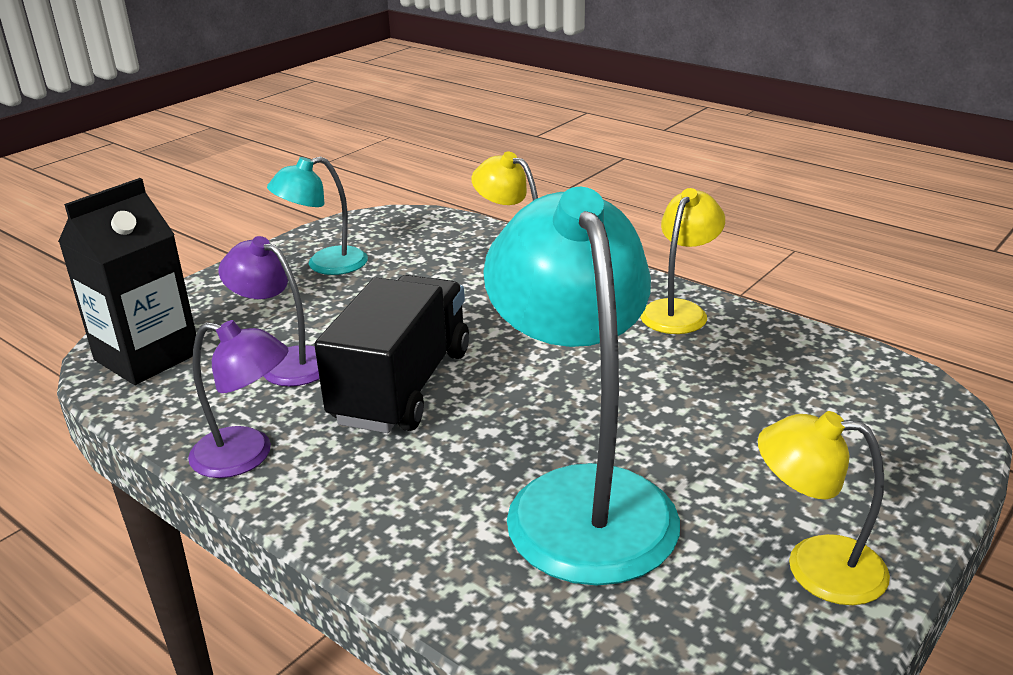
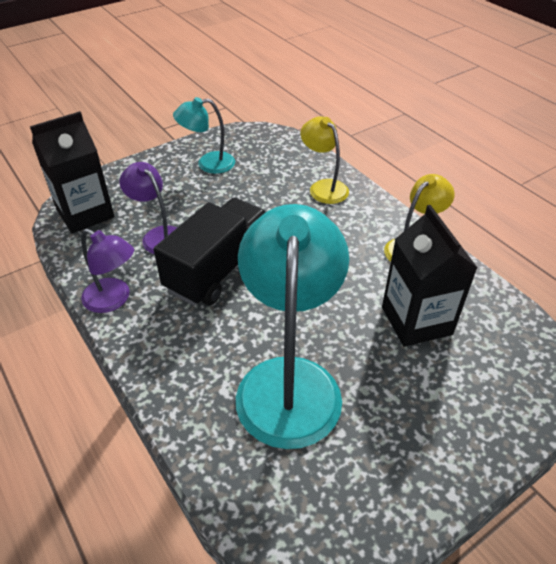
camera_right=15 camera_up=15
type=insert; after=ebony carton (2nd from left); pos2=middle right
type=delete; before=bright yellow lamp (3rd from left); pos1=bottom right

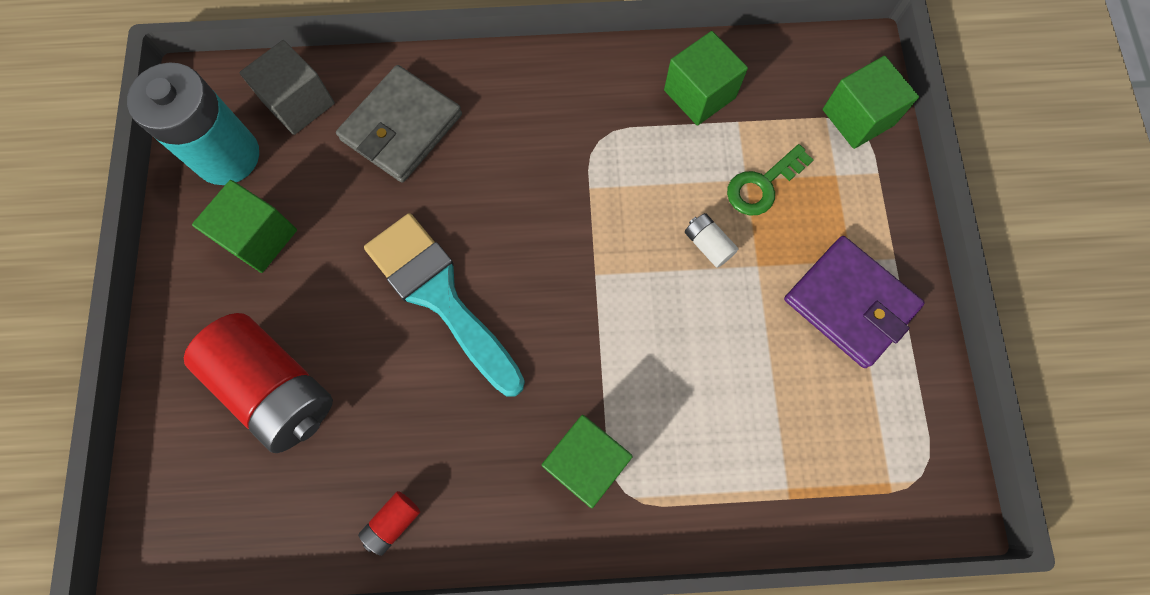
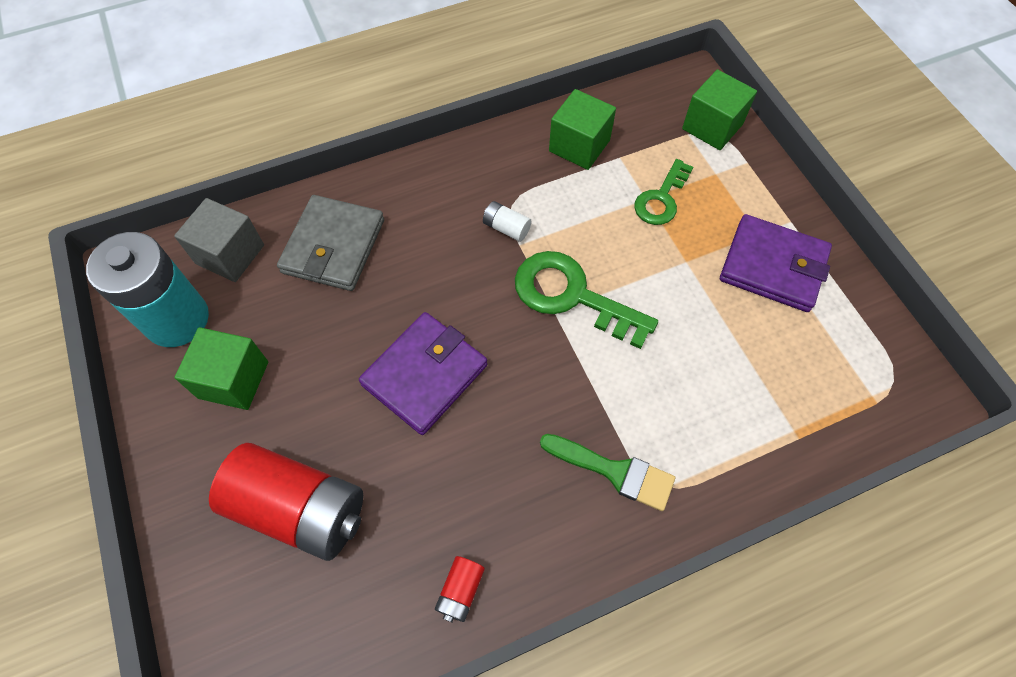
camera_right=-20 camera_up=-10
type=replace; before=aqua paintbrush; after=violet wallet (1st from left); pos1=centre; pos2=centre
type=move; before=white battery; pos1=centre; pos2=top centre
type=insert; after=leaf-green door key (1st from left); pos2=centre
type=replace; before=leaf-green solid cube (2nd from left); after=leaf-green paintbrush; pos1=bottom centre; pos2=bottom centre

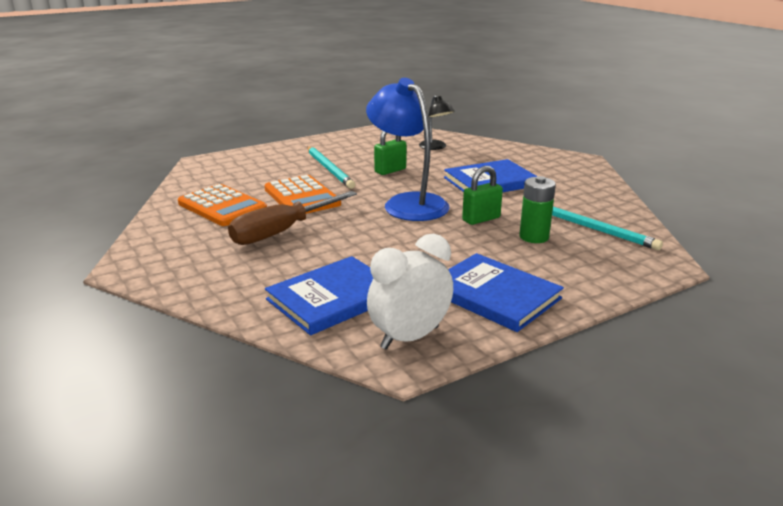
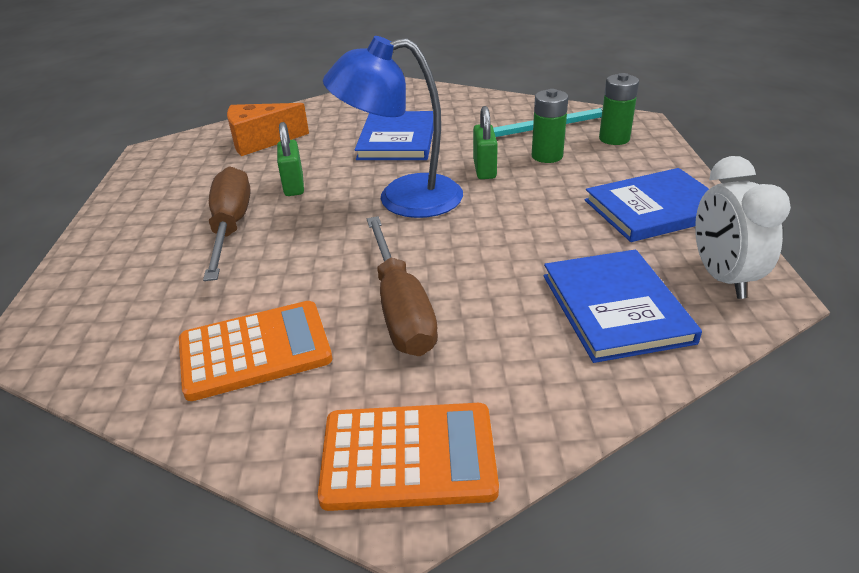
camera_right=-60 camera_up=10
type=replace; before=aqua wooden pencil (1st from left); after=brown flat screwdriver (1st from left); pos1=top centre; pos2=middle left
type=replace; before=ebony lamp; after=bright orange cheese; pos1=top centre; pos2=top left
type=move; before=bright orange adding machine (2nd from left); pos1=centre; pos2=bottom centre
type=insert; after=leaf-green battery (2nd from left); pos2=top right

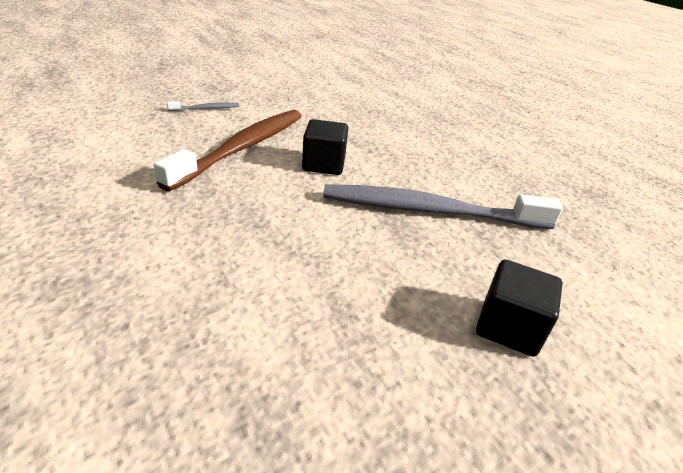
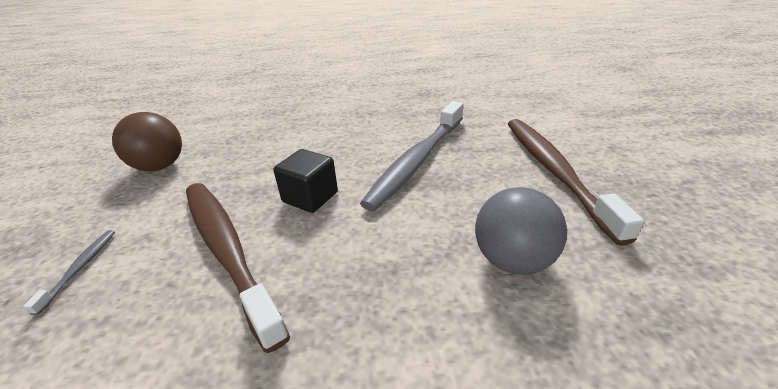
camera_right=-60 camera_up=0
type=insert; after=brown ball; pos2=middle left
type=insert; after=gray ball; pos2=middle right
type=replace; before=ebony solid cube (2nd from left); after=brown dental brush (2nd from left); pos1=middle right; pos2=middle right

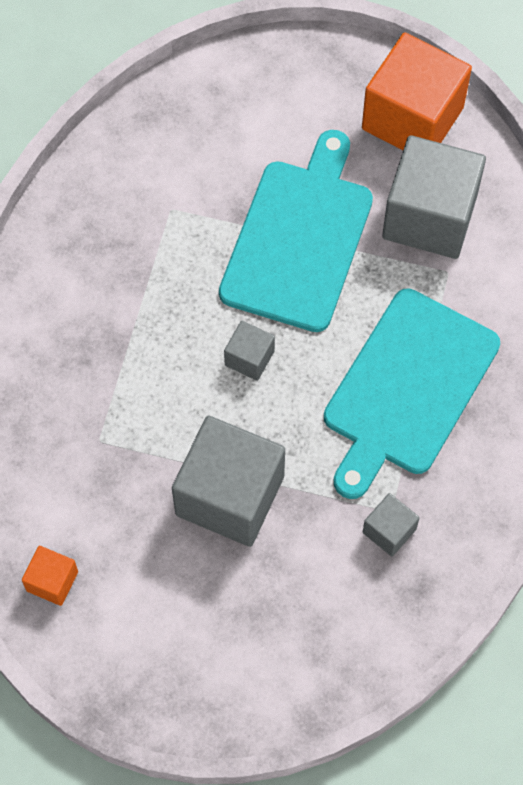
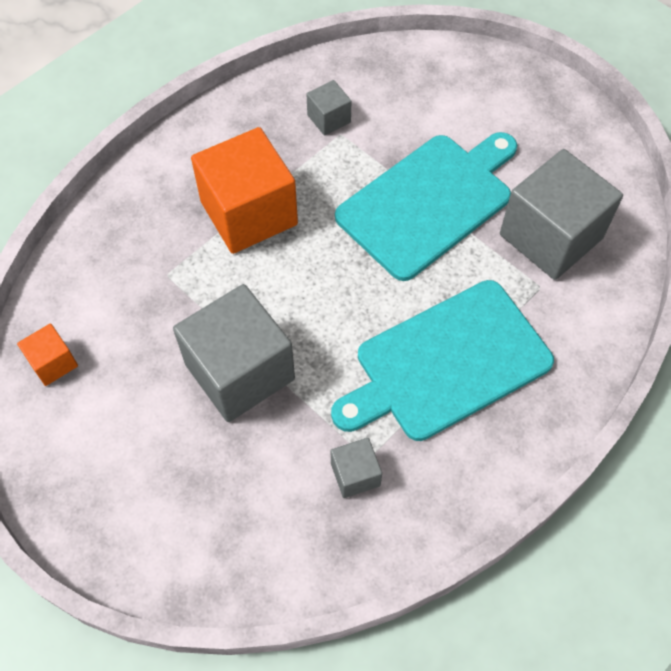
camera_right=30 camera_up=-5
type=move; before=bright orange solid cube (2nd from left); pos1=top right; pos2=top centre
type=move; before=gray solid cube (2nd from left); pos1=centre; pos2=top centre

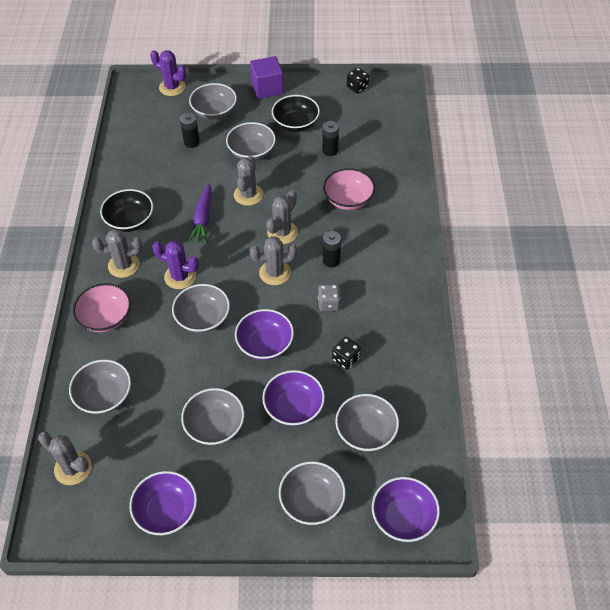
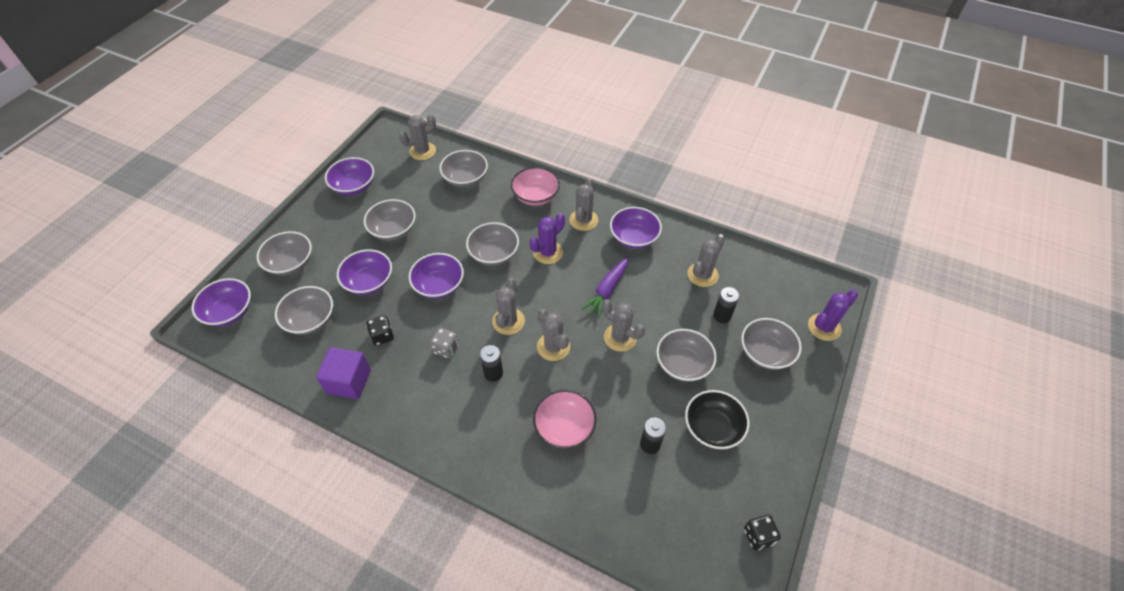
camera_right=115 camera_up=0
type=move; before=violet solid cube; pos1=top centre; pos2=middle left
type=rotate; before=violet carrot; pos1=middle left; pos2=centre; turn=-90
type=recolor; before=ebony deep dish (1st from left); after=violet deep dish (5th from left); pos1=middle left; pos2=centre
type=insert; after=gray saguaro cactus (6th from left); pos2=centre

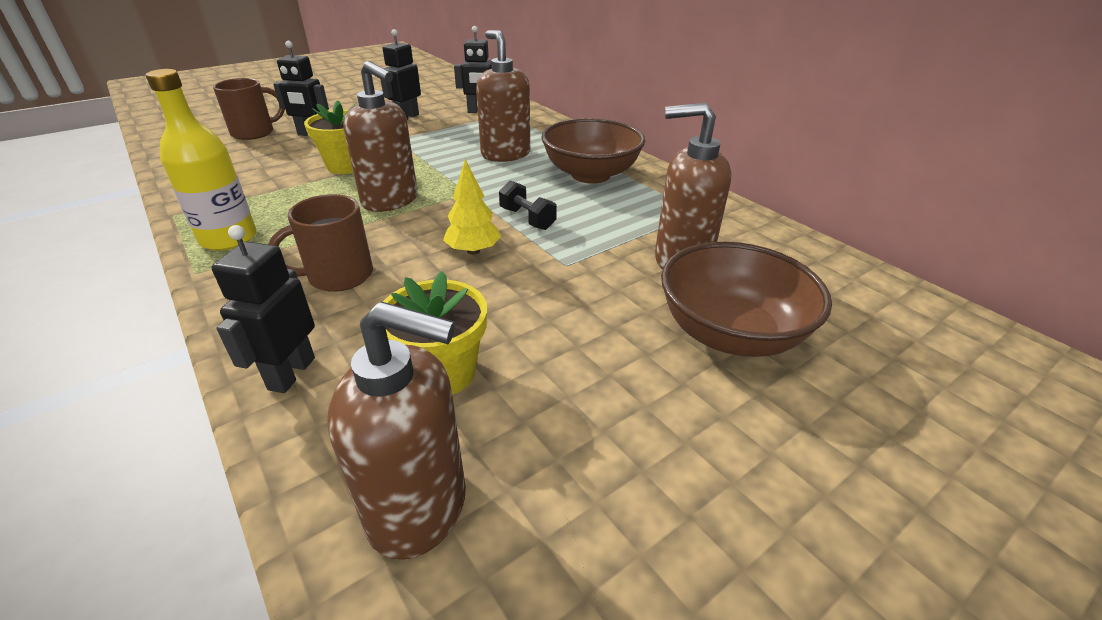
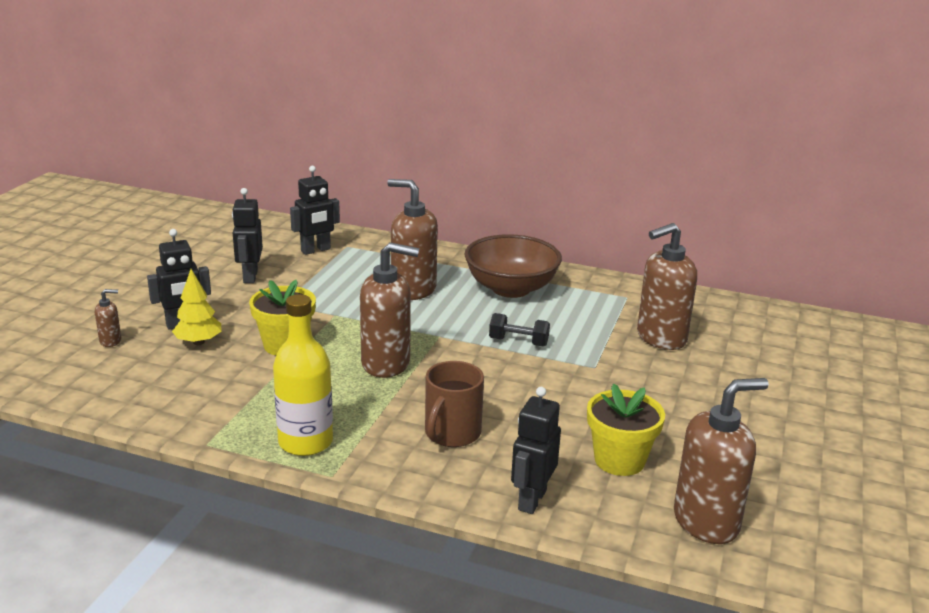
camera_right=-35 camera_up=-10
type=replace; before=brown tea mug (1st from left); after=brown soap dispenser (1st from left); pos1=top left; pos2=middle left
type=move; before=bright yellow toy tree; pos1=centre; pos2=middle left
type=rotate; before=ebony robot figure (1st from left in the first image); pos1=middle left; pos2=bottom centre; turn=45
type=delete; before=brown deep dish (2nd from left); pos1=middle right

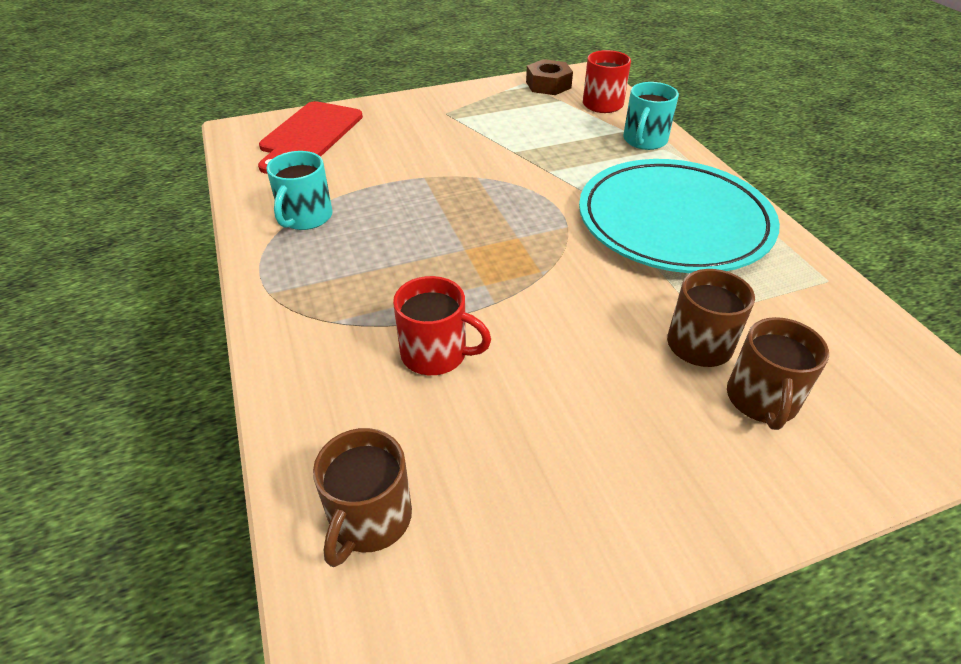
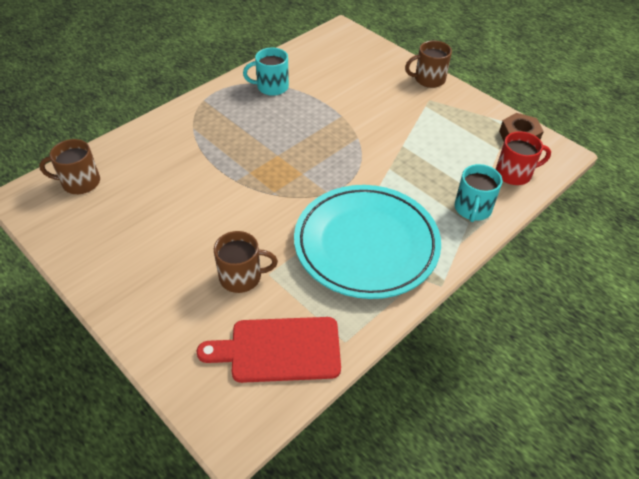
camera_right=65 camera_up=5
type=move; before=crimson chopping board; pos1=top left; pos2=bottom centre
type=move; before=brown tea mug (3rd from left); pos1=middle right; pos2=top right
type=rotate; before=aqua tea mug (2nd from left); pos1=top right; pos2=middle right; turn=-75
type=delete; before=crimson tea mug (1st from left); pos1=centre

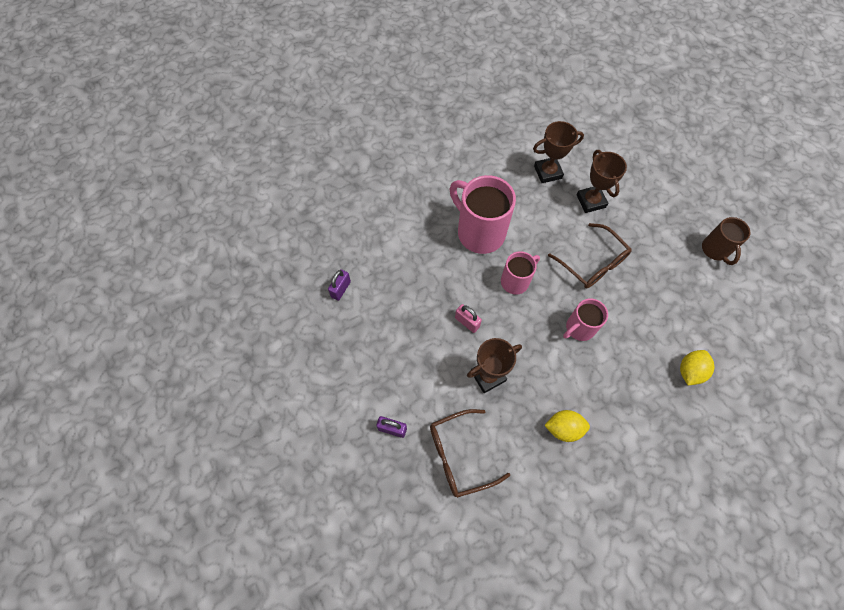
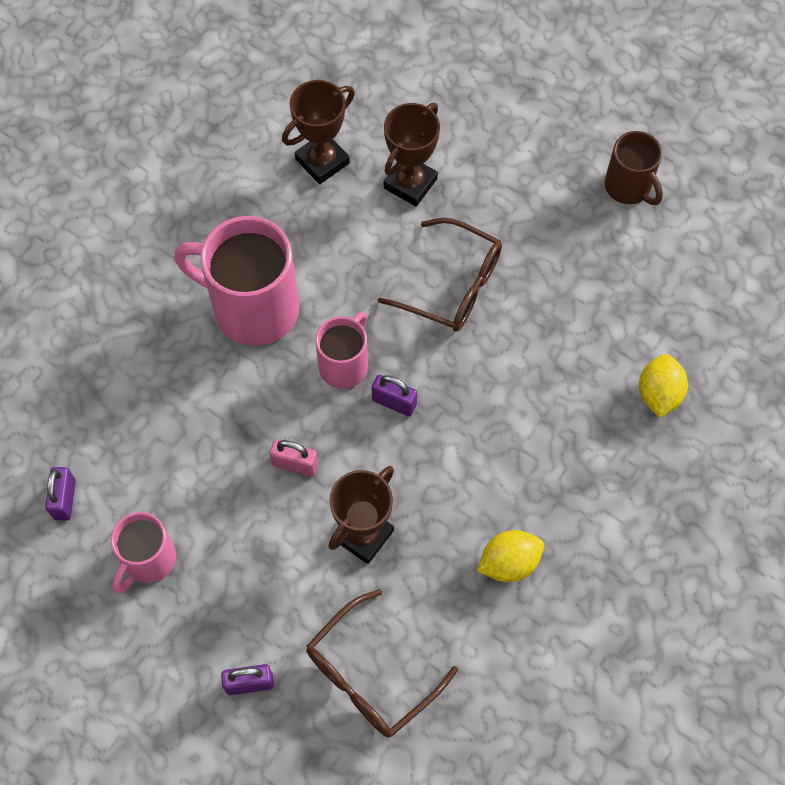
camera_right=-25 camera_up=0
type=move; before=pink tea mug (3rd from left in the first image); after=pink tea mug (1st from left); pos1=middle right; pos2=bottom left
type=insert; after=violet lock (3rd from left); pos2=centre
type=rotate; before=brown trophy (3rd from left); pos1=top right; pos2=top centre; turn=75

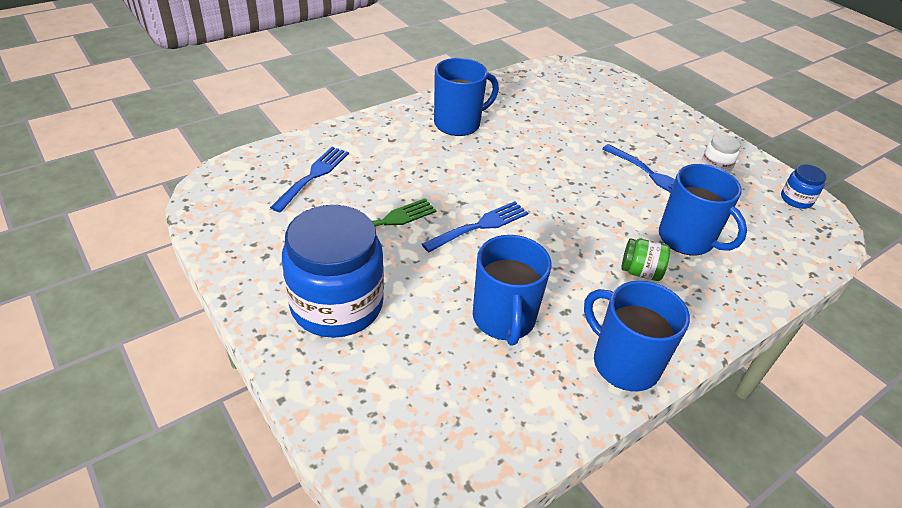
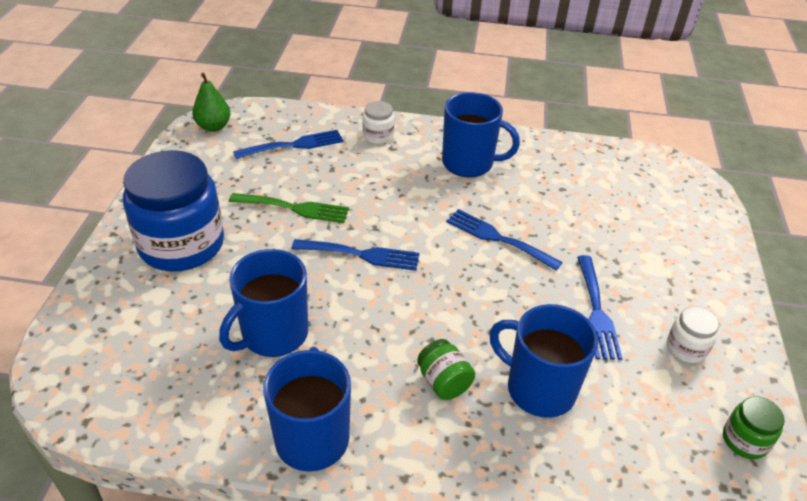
camera_right=45 camera_up=0
type=insert; after=leaf-green pear fruit; pos2=top left
type=insert; after=white preserve jar (1st from left); pos2=top centre
type=insert; after=blue dinner fork (3rd from left); pos2=centre
type=rotate; before=blue tea mug (4th from left); pos1=middle right; pos2=bottom right; turn=120
type=recolor; before=blue preserve jar (2nd from left); after=leaf-green preserve jar (2nd from left); pos1=middle right; pos2=bottom right

